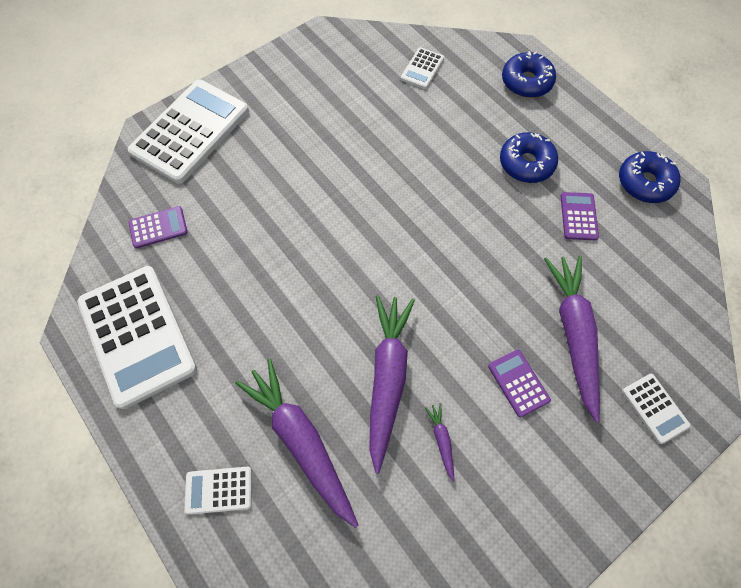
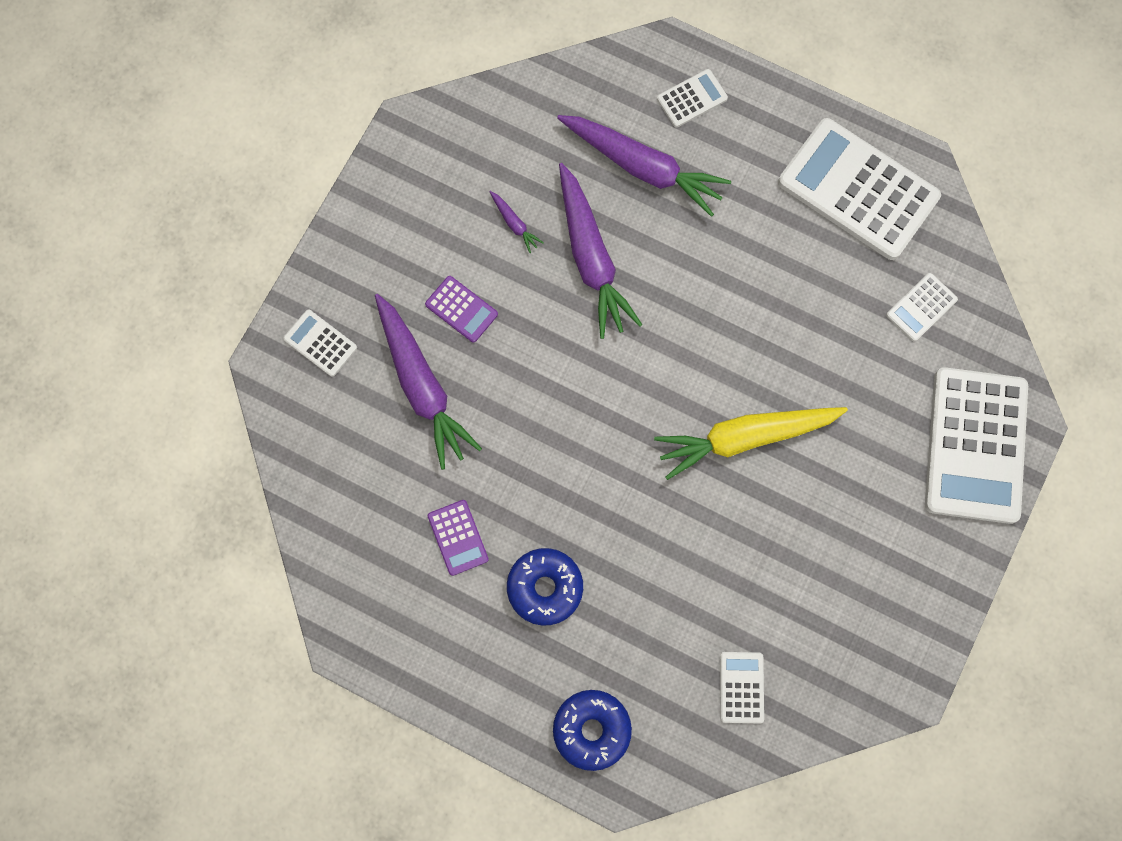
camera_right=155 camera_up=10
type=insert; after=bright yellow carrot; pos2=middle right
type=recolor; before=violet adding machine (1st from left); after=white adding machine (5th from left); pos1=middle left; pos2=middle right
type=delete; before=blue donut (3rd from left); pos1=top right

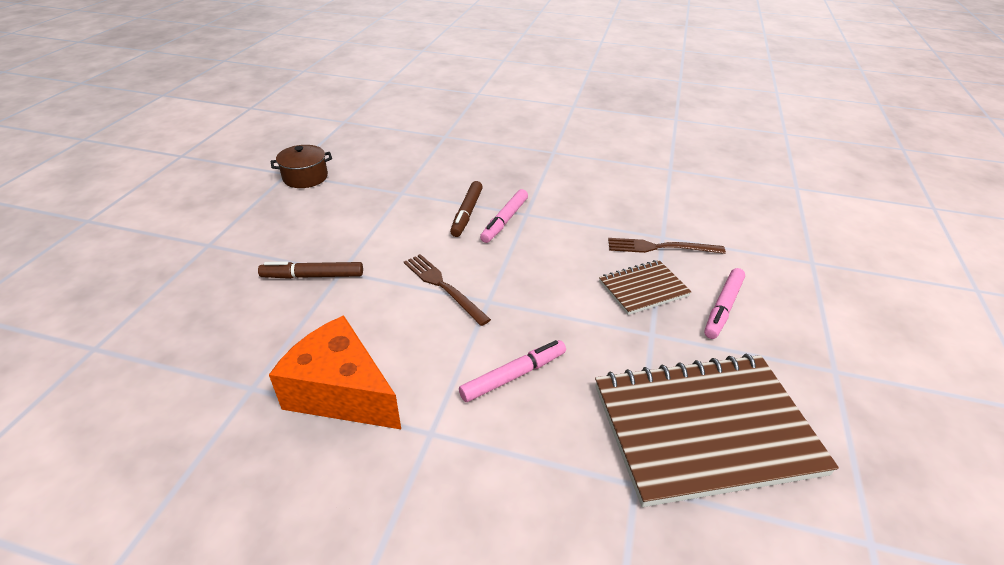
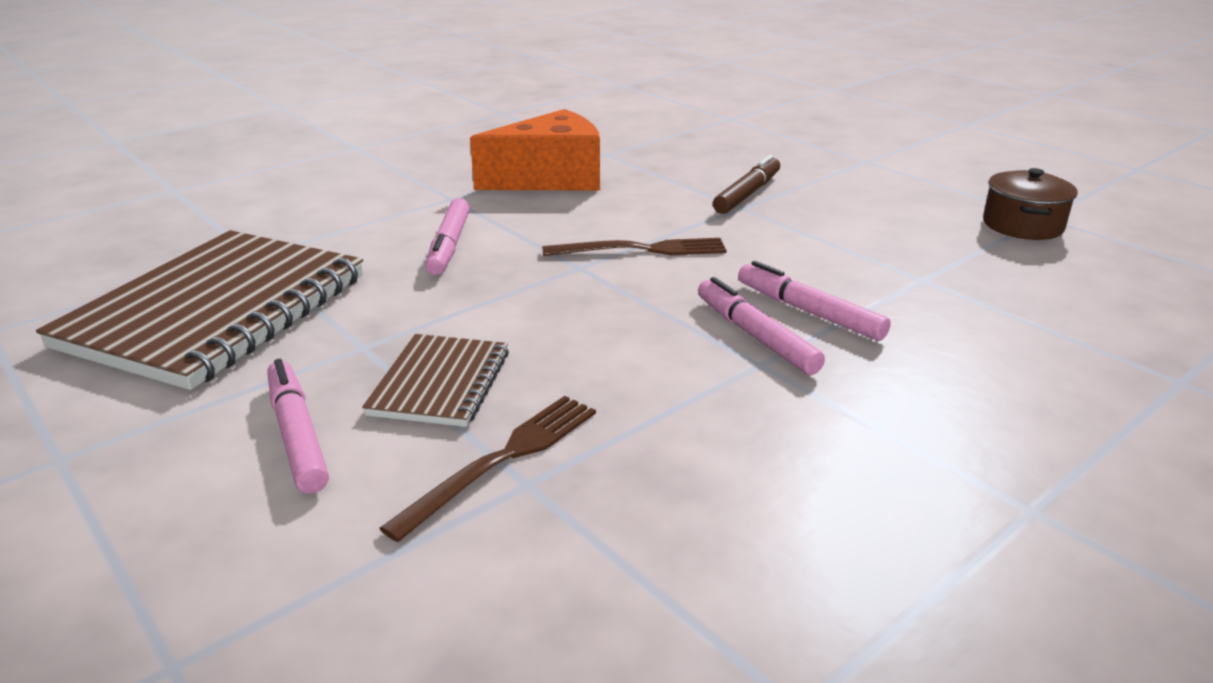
camera_right=125 camera_up=-10
type=recolor; before=brown marker (2nd from left); after=pink marker (4th from left); pos1=centre; pos2=middle right

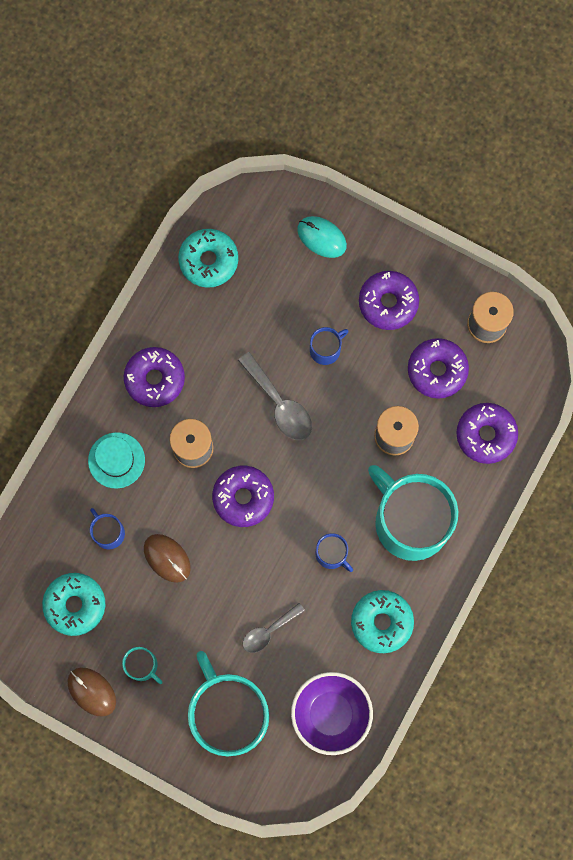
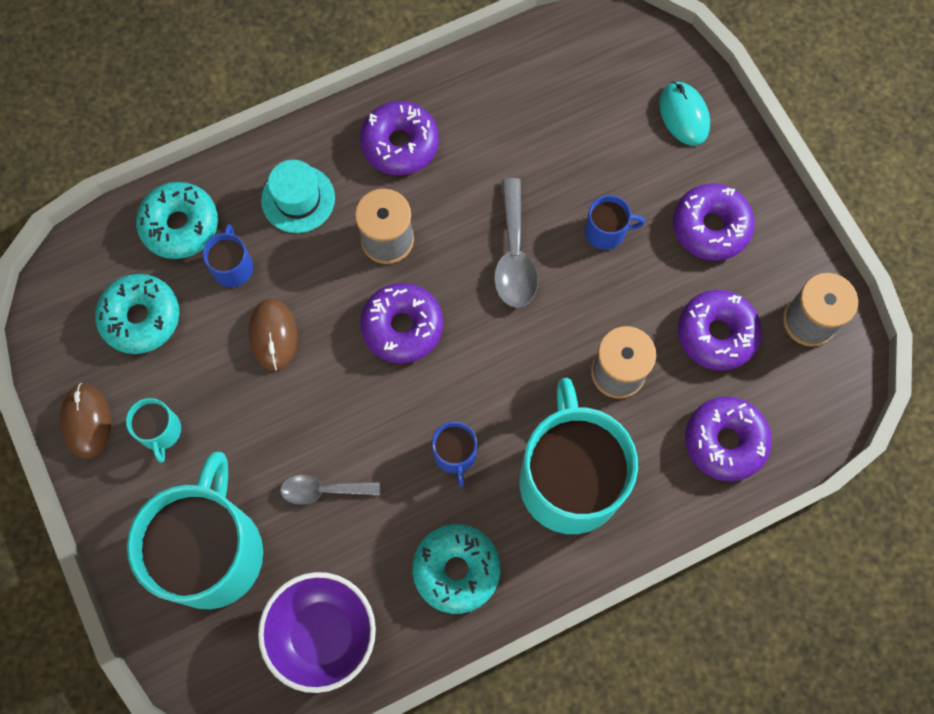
camera_right=35 camera_up=-5
type=move; before=aqua donut (2nd from left); pos1=top centre; pos2=top left

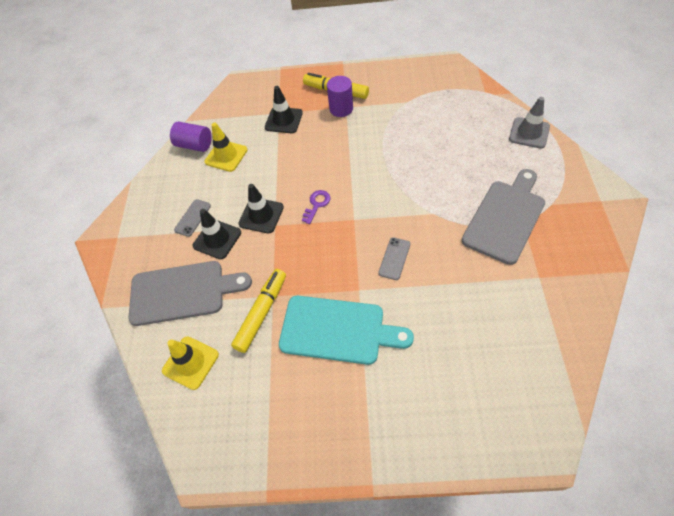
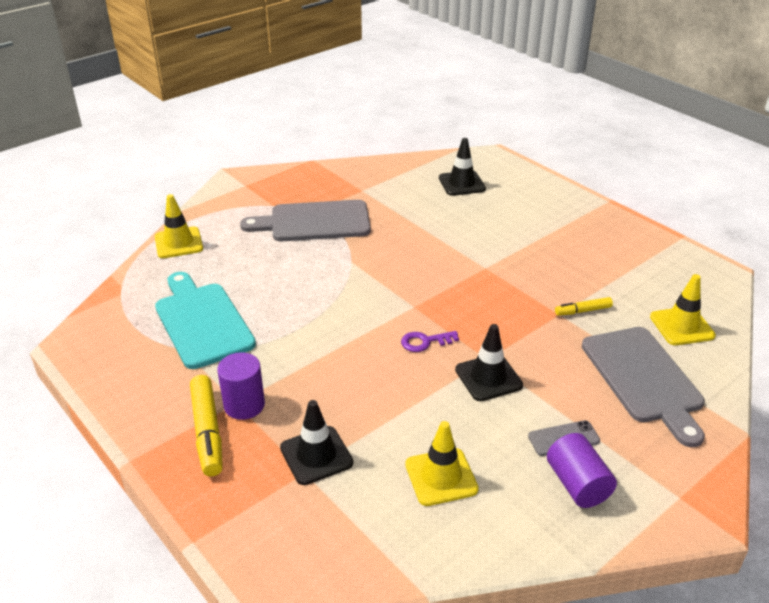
camera_right=-135 camera_up=-20
type=recolor; before=gray safety cone; after=bright yellow safety cone (1st from left); pos1=top right; pos2=middle left
type=move; before=aqua chopping board; pos1=centre; pos2=middle left
type=move; before=ebony safety cone (1st from left in the first image); after=ebony safety cone (2nd from left); pos1=middle left; pos2=top centre
type=move; before=violet solid cylinder (1st from left in the first image); after=violet solid cylinder (2nd from left); pos1=top left; pos2=bottom right
type=resize; before=bright yellow marker (1st from left in the first image); pos1=centre; pos2=middle right; scale=0.56
type=rotate; before=gray chopping board (1st from left in the first image); pos1=middle left; pos2=middle right; turn=-150
type=delete; before=gray mobile phone (2nd from left); pos1=centre

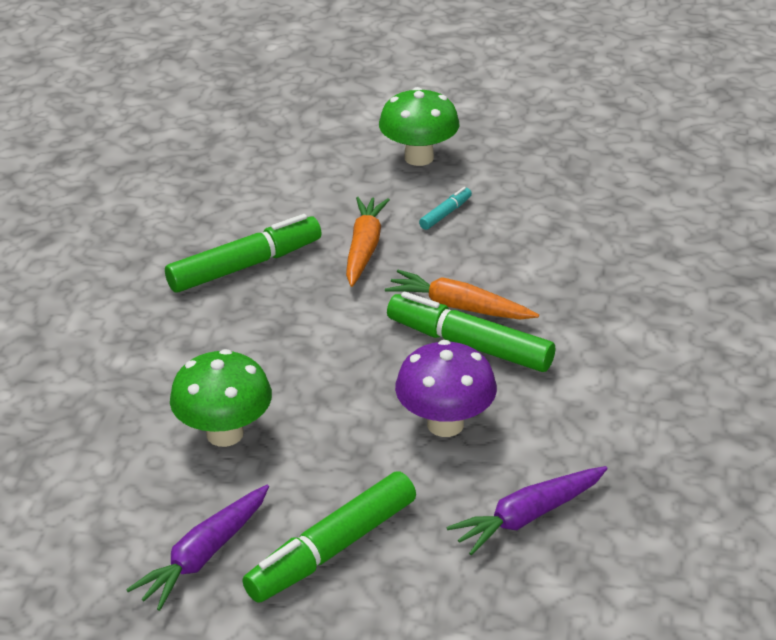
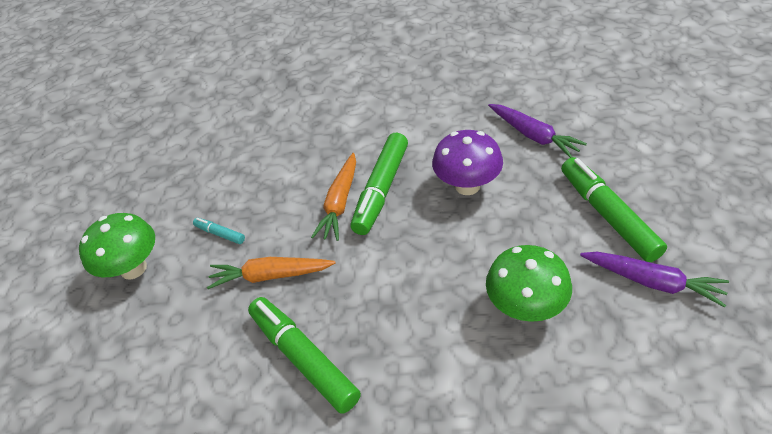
camera_right=-95 camera_up=10
type=rotate; before=leaf-green marker (2nd from left in the first image); pos1=bottom centre; pos2=middle right; turn=-150

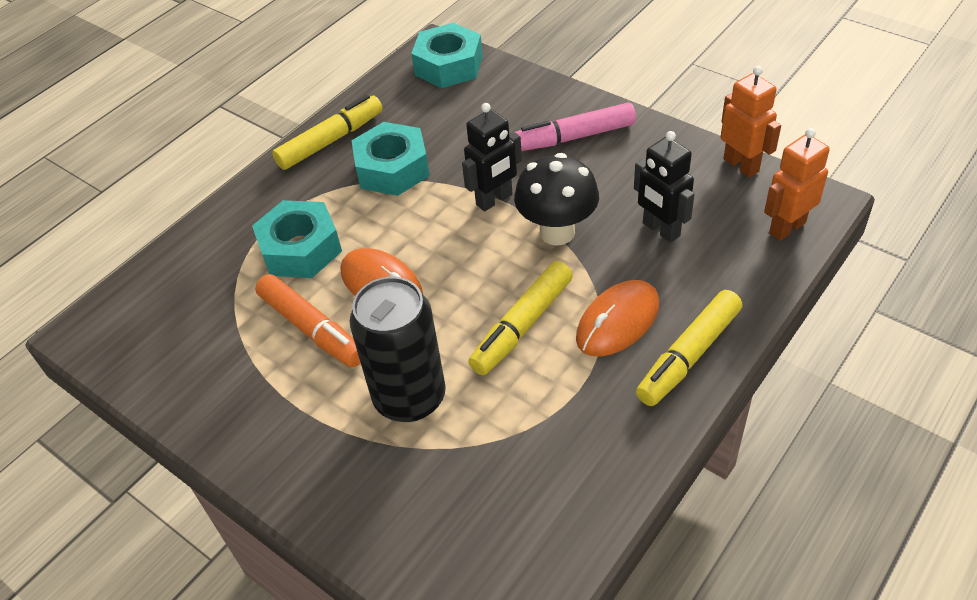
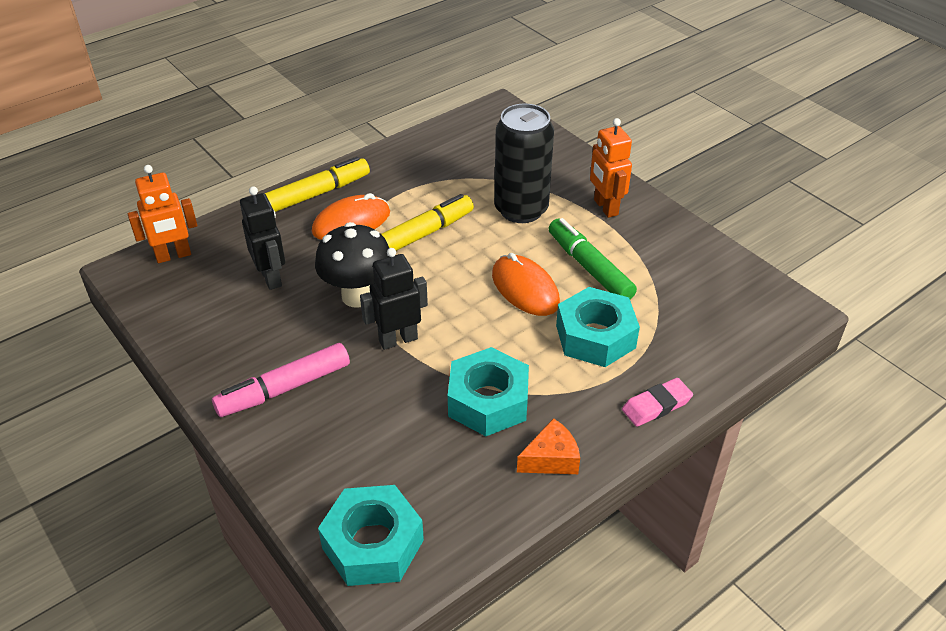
camera_right=-170 camera_up=-5
type=rotate; before=pink marker; pos1=top centre; pos2=middle left; turn=150
type=replace; before=bright yellow marker (1st from left); after=bright orange cheese; pos1=top centre; pos2=bottom centre
type=recolor; before=bright orange marker; after=leaf-green marker; pos1=middle left; pos2=centre
type=move; before=bright orange robot figure (1st from left in the first image); after=bright orange robot figure (2nd from left); pos1=top right; pos2=top centre
type=insert; after=pink gum eraser; pos2=middle right

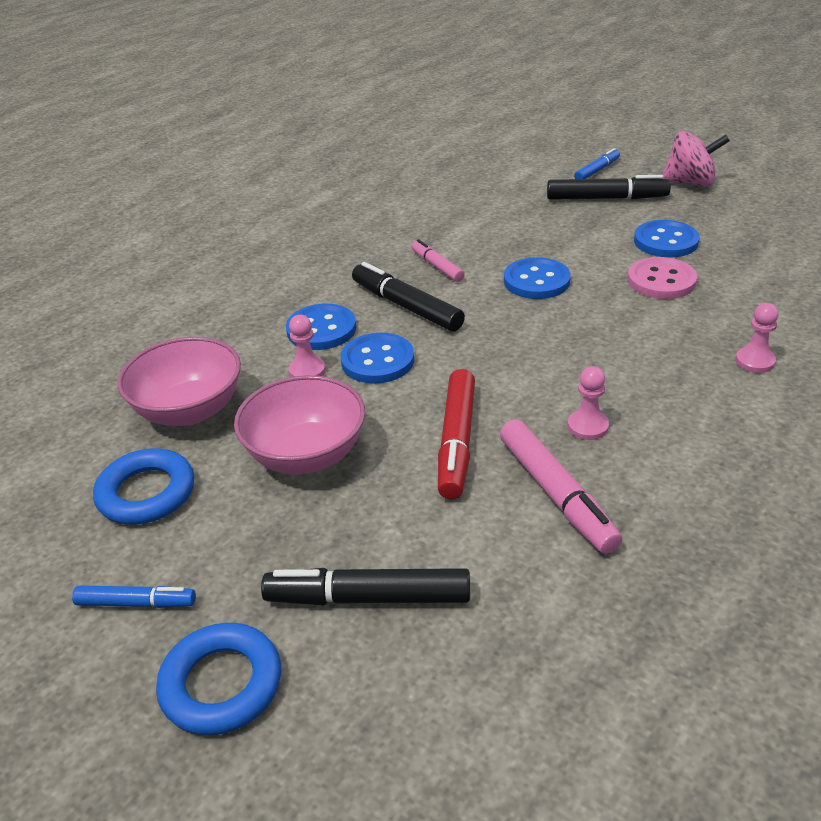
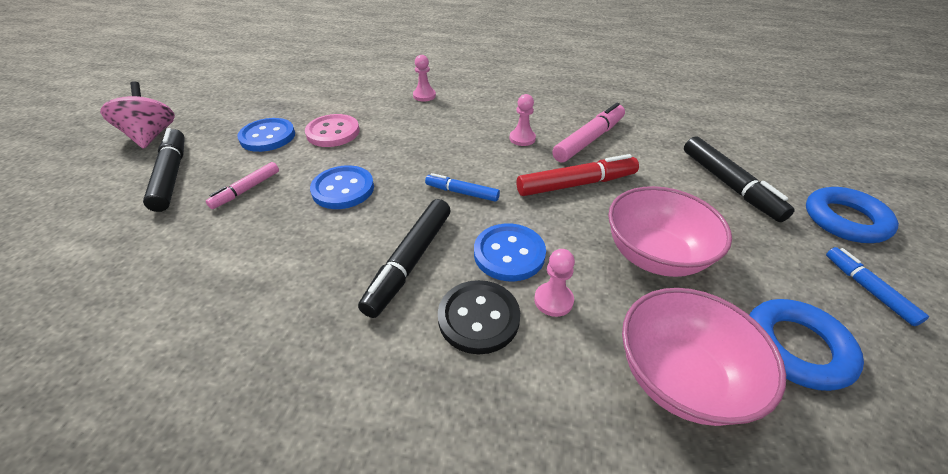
camera_right=-115 camera_up=5
type=move; before=pink marker (1st from left); pos1=top centre; pos2=middle left
type=move; before=blue marker (2nd from left in the first image); after=blue marker (1st from left); pos1=top right; pos2=centre
type=recolor; before=blue button (1st from left); after=ebony button; pos1=centre; pos2=bottom centre

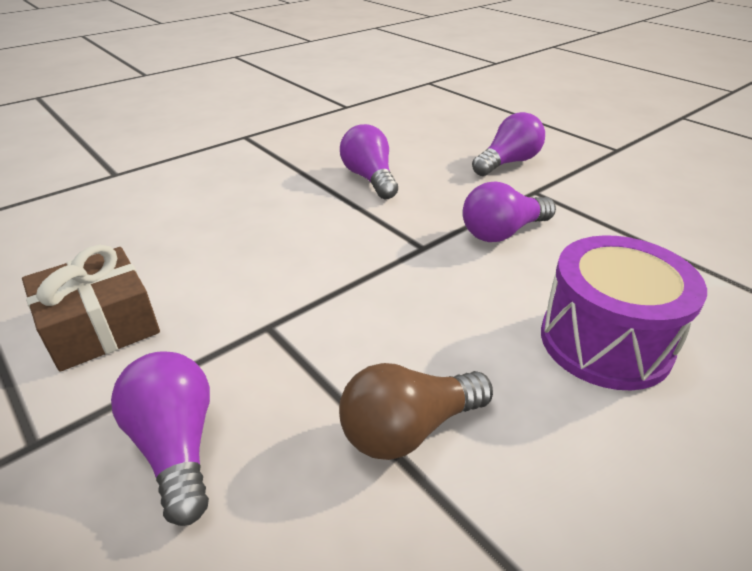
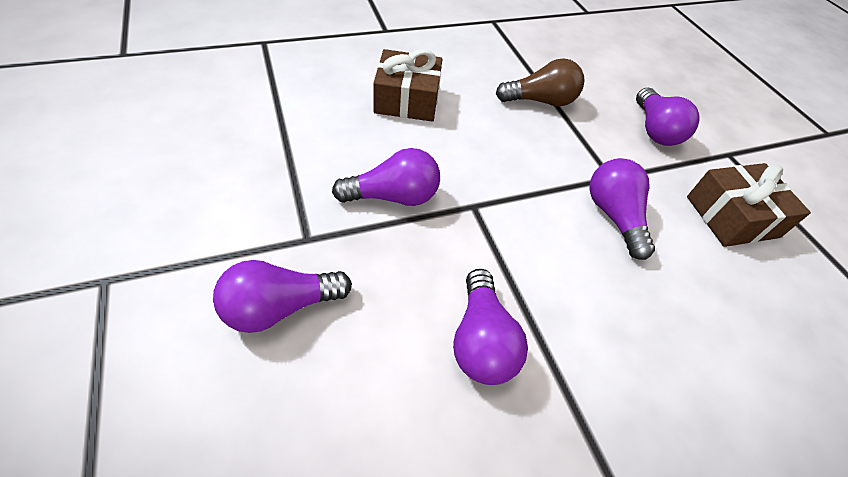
camera_right=-165 camera_up=15
type=replace; before=violet snare drum; after=brown gift (1st from left); pos1=middle right; pos2=top centre
type=insert; after=violet bulb (4th from left); pos2=middle right

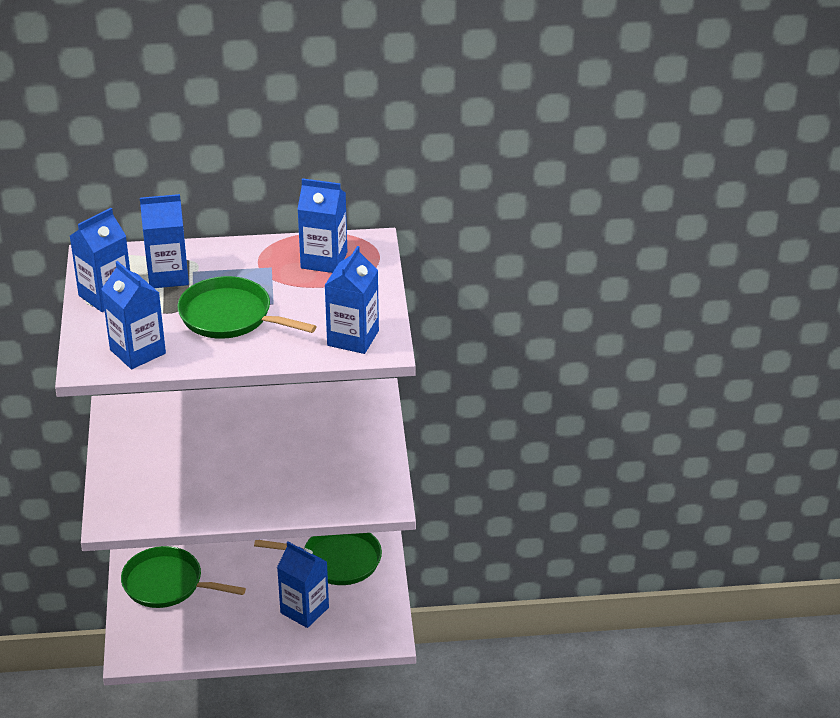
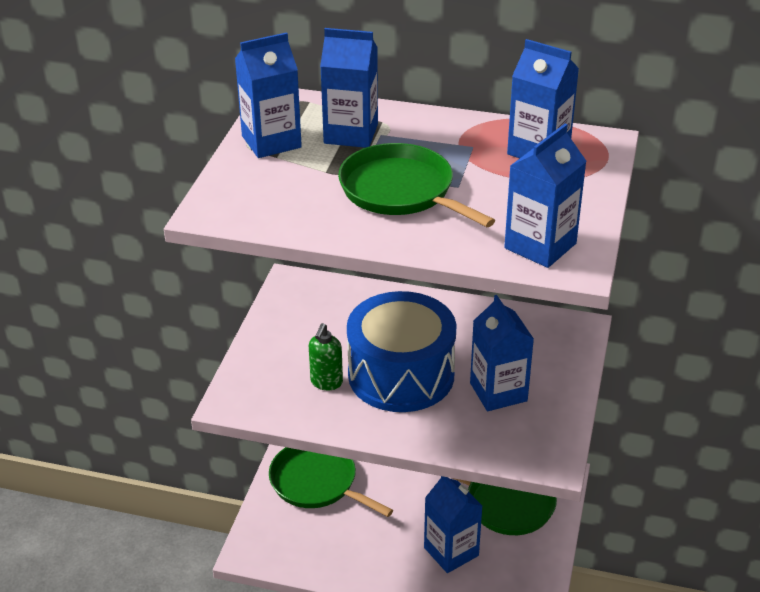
camera_right=20 camera_up=0
type=insert; after=leaf-green soap dispenser; pos2=centre
type=insert; after=blue snare drum; pos2=centre
type=move; before=blue carton (2nd from left in the first image); after=blue carton (4th from left); pos1=middle left; pos2=centre

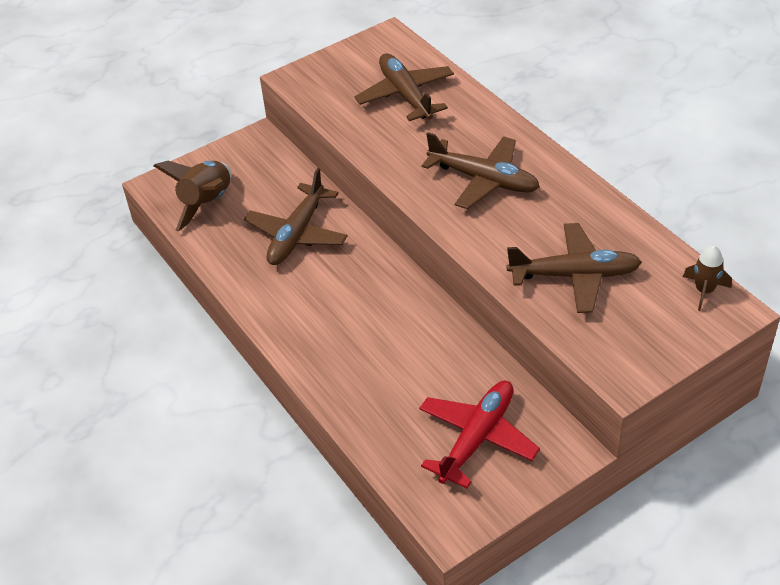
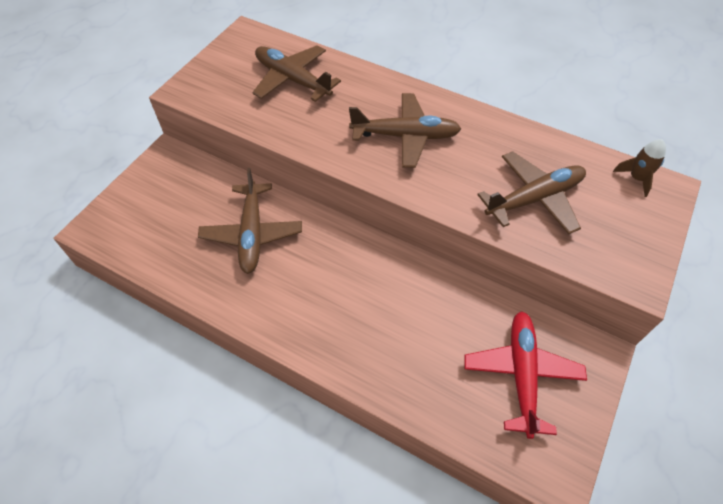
camera_right=-30 camera_up=10
type=delete; before=brown rocket (1st from left); pos1=middle left

